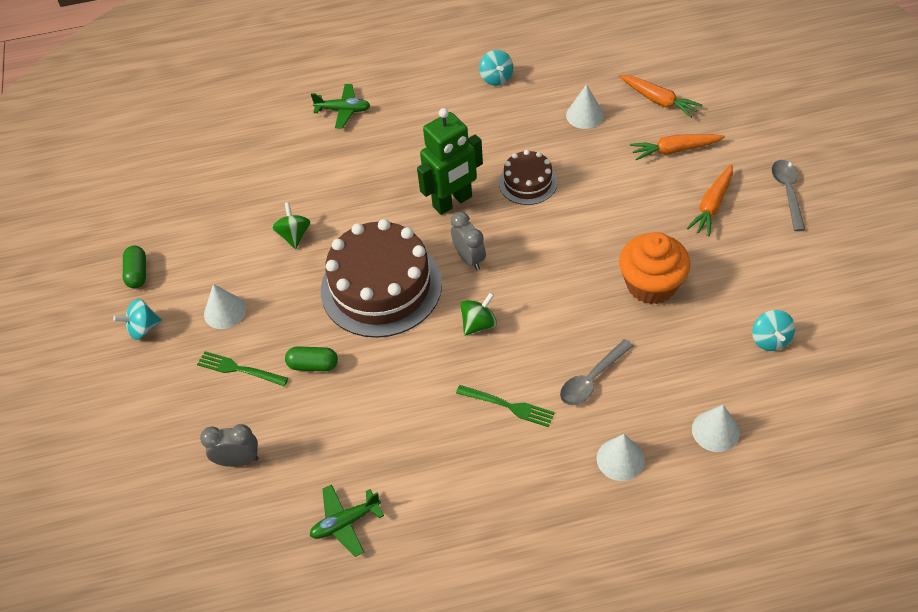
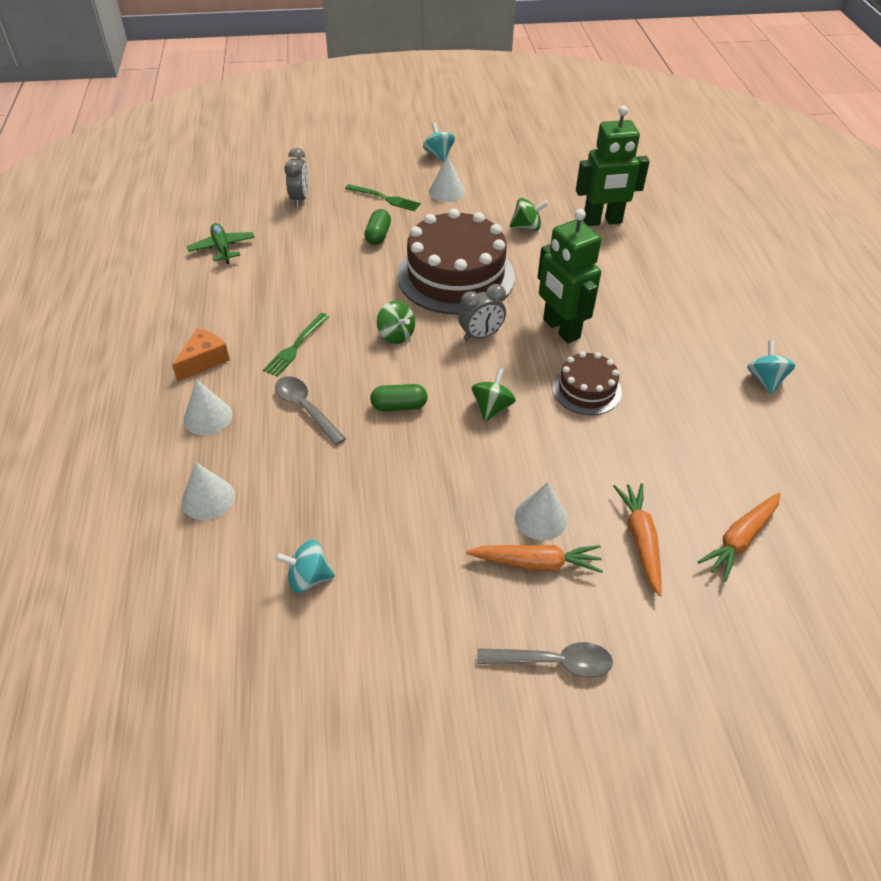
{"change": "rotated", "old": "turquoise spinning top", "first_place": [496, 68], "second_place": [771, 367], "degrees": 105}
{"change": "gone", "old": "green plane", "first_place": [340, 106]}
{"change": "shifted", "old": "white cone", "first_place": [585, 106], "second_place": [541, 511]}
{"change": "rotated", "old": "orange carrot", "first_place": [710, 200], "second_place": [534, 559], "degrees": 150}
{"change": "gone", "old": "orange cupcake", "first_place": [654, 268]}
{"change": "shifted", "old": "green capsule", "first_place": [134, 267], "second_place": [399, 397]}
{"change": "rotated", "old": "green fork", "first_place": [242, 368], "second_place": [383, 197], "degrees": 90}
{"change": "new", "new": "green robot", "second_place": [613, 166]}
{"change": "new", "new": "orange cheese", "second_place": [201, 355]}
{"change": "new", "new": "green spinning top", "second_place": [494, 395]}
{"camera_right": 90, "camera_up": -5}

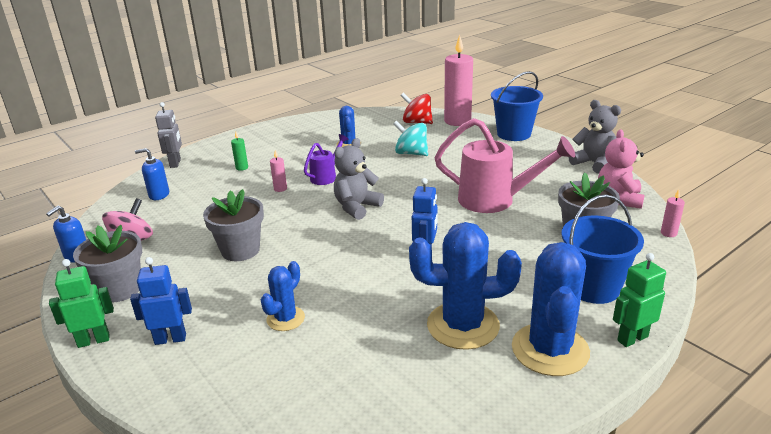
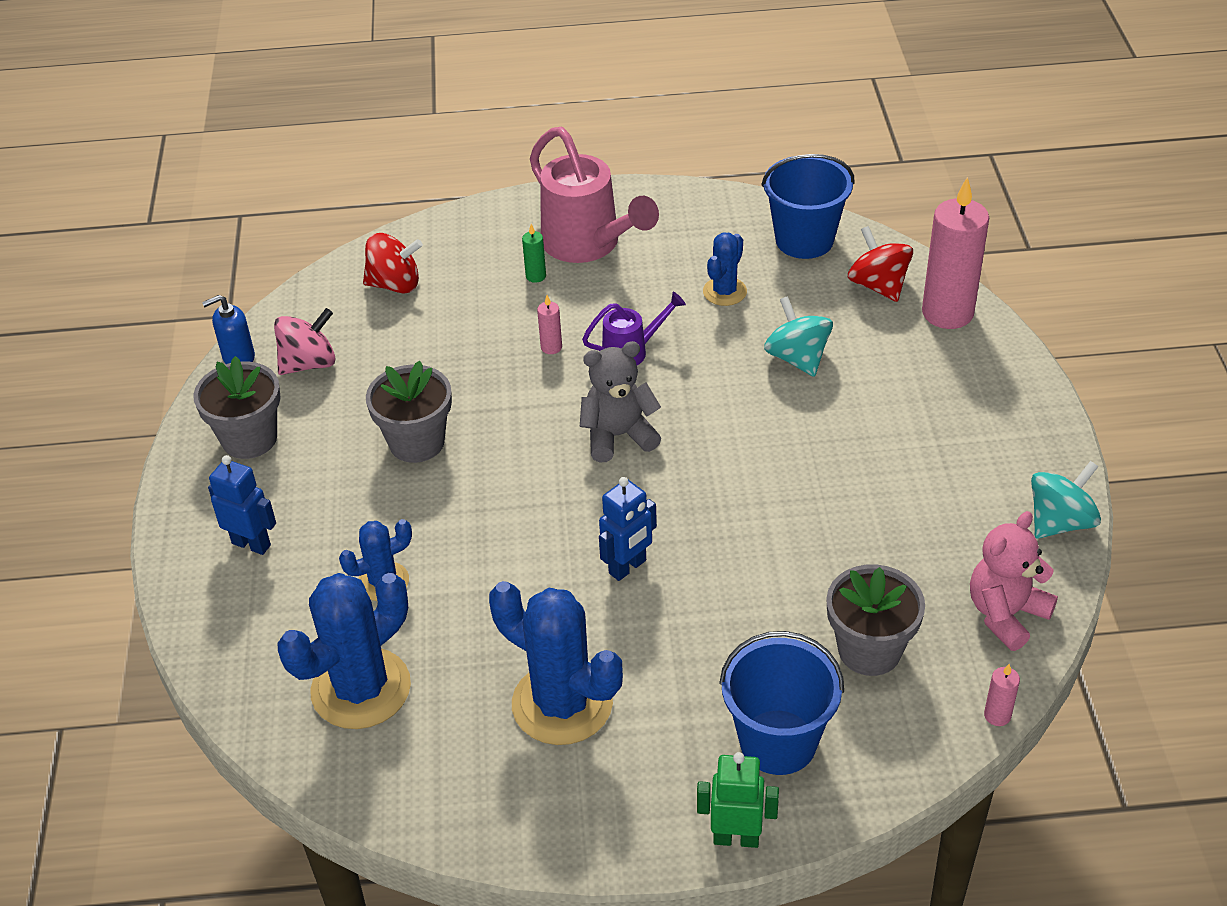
{"change": "shifted", "old": "blue bucket", "first_place": [517, 106], "second_place": [808, 206]}
{"change": "swapped", "old": "grey teddy bear", "new": "turquoise spinning top", "first_place": [594, 137], "second_place": [1066, 500]}
{"change": "gone", "old": "grey robot", "first_place": [168, 135]}
{"change": "shifted", "old": "pink watering can", "first_place": [504, 165], "second_place": [594, 195]}
{"change": "swapped", "old": "blue soap dispenser", "new": "red spinning top", "first_place": [152, 174], "second_place": [393, 263]}
{"change": "shifted", "old": "blue cactus", "first_place": [551, 309], "second_place": [344, 651]}
{"change": "gone", "old": "green robot", "first_place": [81, 303]}
{"camera_right": 35, "camera_up": 15}

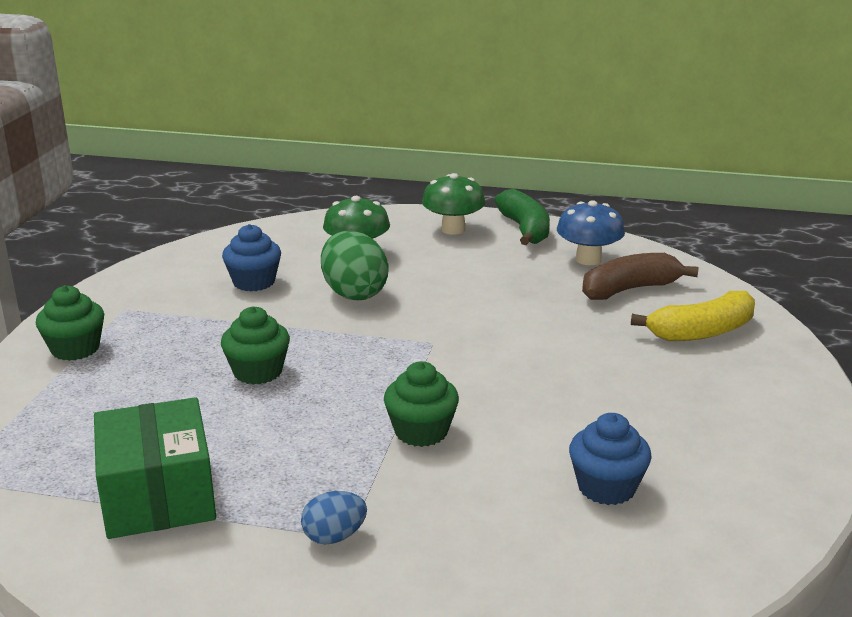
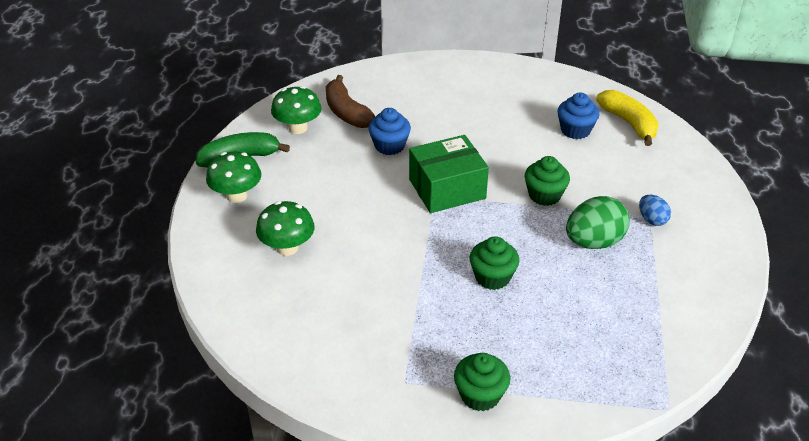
{"change": "repainted", "old": "blue mushroom", "new": "green mushroom", "first_place": [591, 232], "second_place": [296, 110]}
{"change": "shifted", "old": "blue cupcake", "first_place": [251, 257], "second_place": [389, 131]}
{"change": "shifted", "old": "green egg", "first_place": [355, 265], "second_place": [598, 222]}
{"change": "shifted", "old": "yellow banana", "first_place": [693, 316], "second_place": [627, 118]}
{"change": "shifted", "old": "green box", "first_place": [155, 468], "second_place": [449, 174]}
{"camera_right": -95, "camera_up": 15}

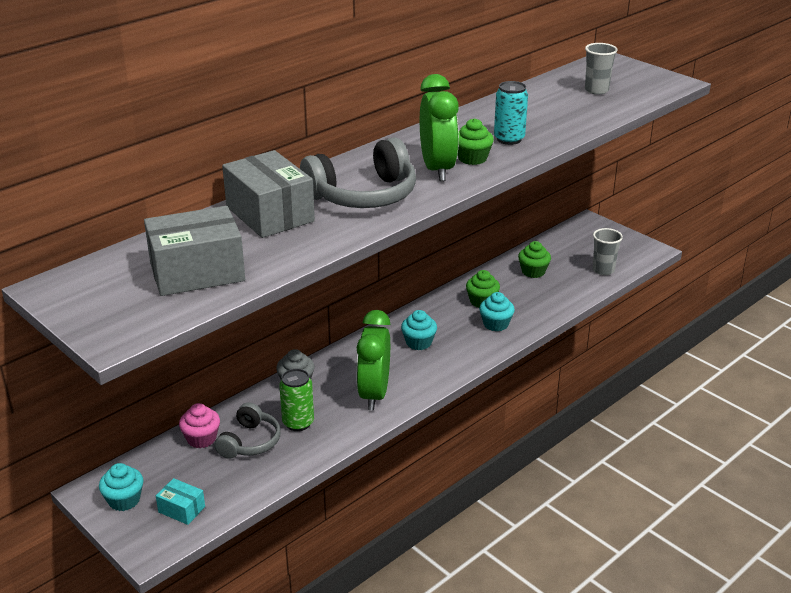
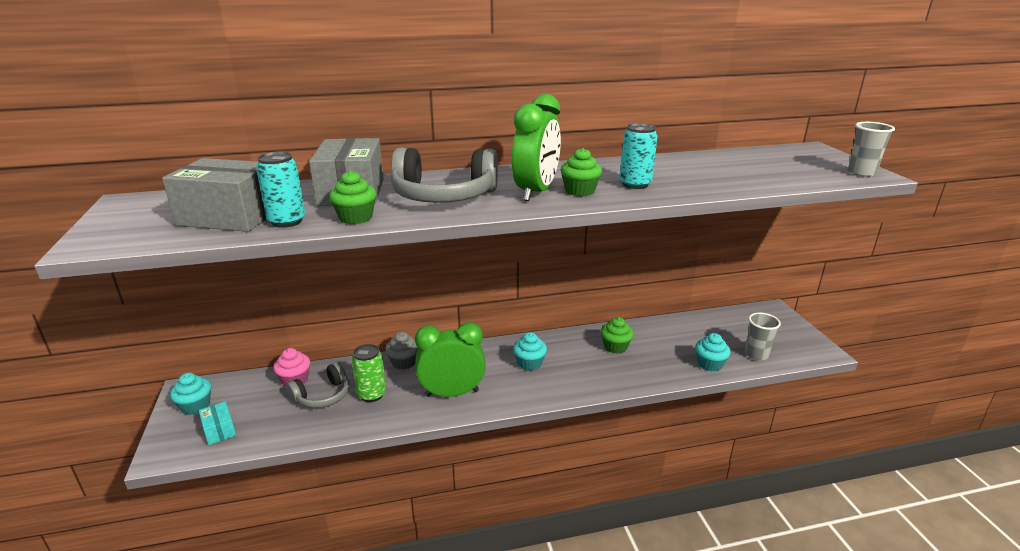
{"change": "shifted", "old": "grey cup", "first_place": [601, 69], "second_place": [871, 149]}
{"change": "shifted", "old": "green cupcake", "first_place": [534, 259], "second_place": [352, 197]}
{"change": "shifted", "old": "turquoise cupcake", "first_place": [497, 311], "second_place": [713, 352]}
{"change": "rotated", "old": "green clock", "first_place": [373, 360], "second_place": [450, 359], "degrees": 45}
{"change": "new", "new": "turquoise can", "second_place": [280, 189]}
{"camera_right": 30, "camera_up": -5}

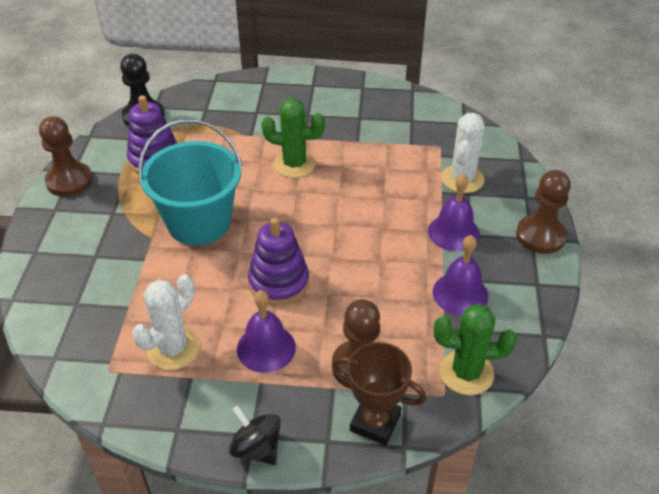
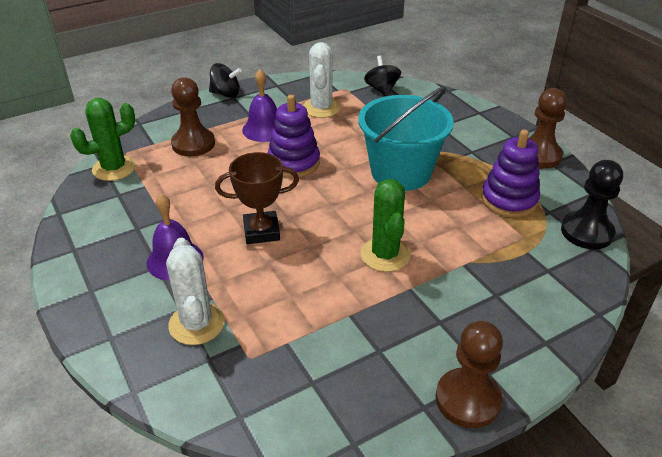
{"change": "rotated", "old": "green cactus", "first_place": [293, 138], "second_place": [386, 225], "degrees": -75}
{"change": "shifted", "old": "brown pawn", "first_place": [543, 212], "second_place": [469, 374]}
{"change": "gone", "old": "purple bell", "first_place": [460, 275]}
{"change": "shifted", "old": "brown trophy", "first_place": [379, 393], "second_place": [257, 198]}
{"change": "new", "new": "black spinning top", "second_place": [382, 76]}
{"camera_right": 145, "camera_up": -5}

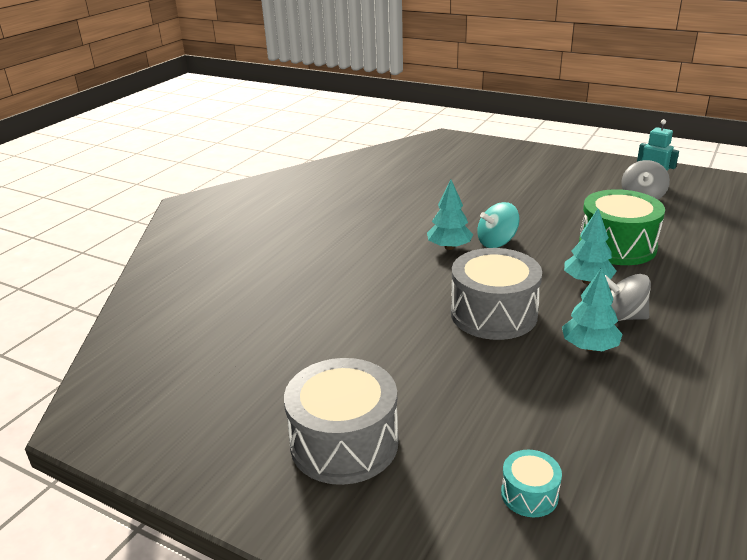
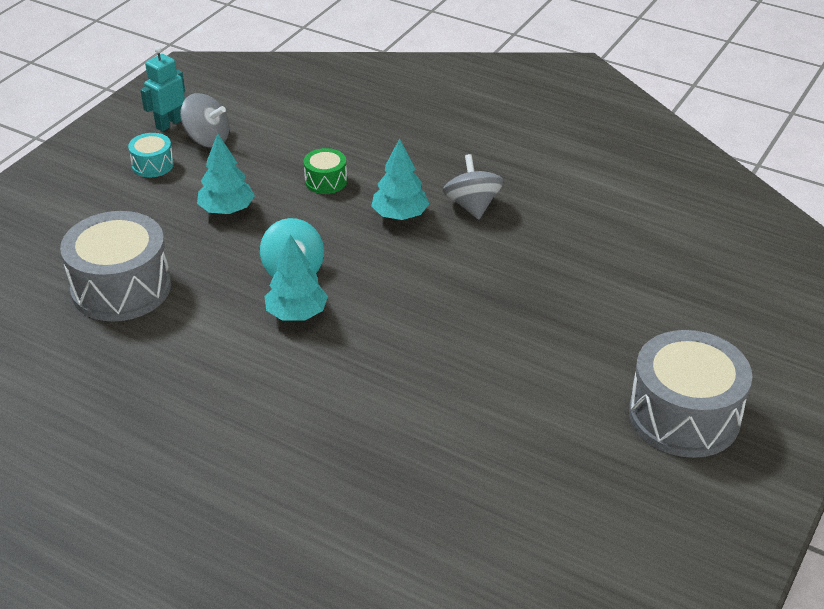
{"change": "scaled", "old": "green drum", "first_place": [622, 227], "second_place": [325, 171], "factor": 0.47}
{"change": "shifted", "old": "grey drum", "first_place": [496, 294], "second_place": [115, 266]}
{"change": "shifted", "old": "turquoise tree", "first_place": [592, 309], "second_place": [226, 173]}
{"change": "rotated", "old": "grey spinning top", "first_place": [628, 297], "second_place": [473, 187], "degrees": 150}
{"change": "shifted", "old": "turquoise drum", "first_place": [531, 483], "second_place": [151, 155]}
{"camera_right": -90, "camera_up": 10}

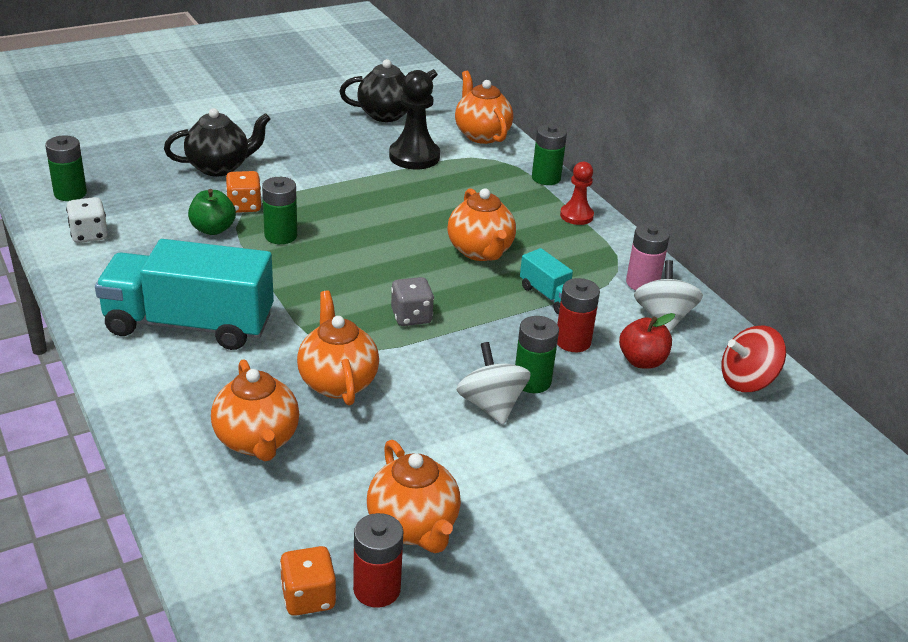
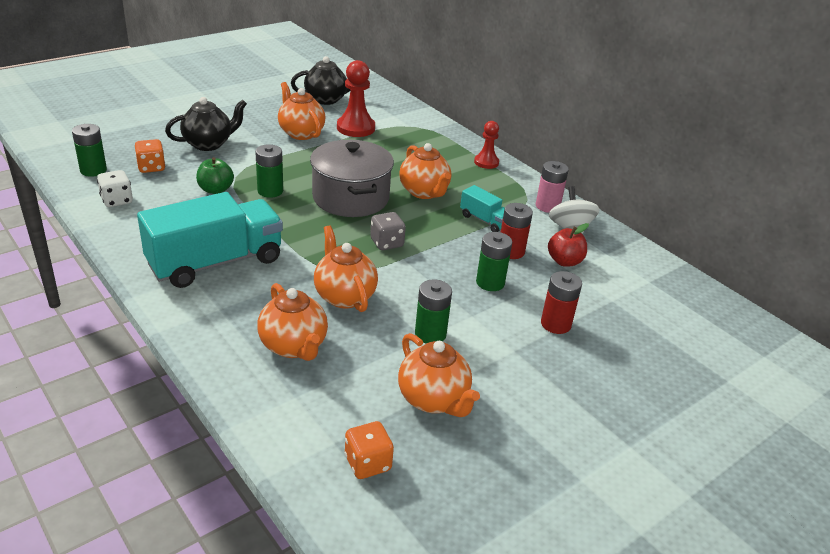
{"change": "repainted", "old": "black pawn", "new": "red pawn", "first_place": [414, 119], "second_place": [356, 98]}
{"change": "shifted", "old": "orange teapot", "first_place": [484, 107], "second_place": [302, 111]}
{"change": "shifted", "old": "green battery", "first_place": [549, 154], "second_place": [433, 311]}
{"change": "shifted", "old": "orange dice", "first_place": [244, 192], "second_place": [150, 156]}
{"change": "rotated", "old": "turquoise truck", "first_place": [184, 294], "second_place": [210, 240], "degrees": 150}
{"change": "gone", "old": "red spinning top", "first_place": [753, 358]}
{"change": "gone", "old": "white spinning top", "first_place": [493, 383]}
{"change": "shifted", "old": "red battery", "first_place": [378, 560], "second_place": [561, 302]}
{"change": "new", "new": "grey pot", "second_place": [352, 178]}
{"camera_right": -10, "camera_up": 0}

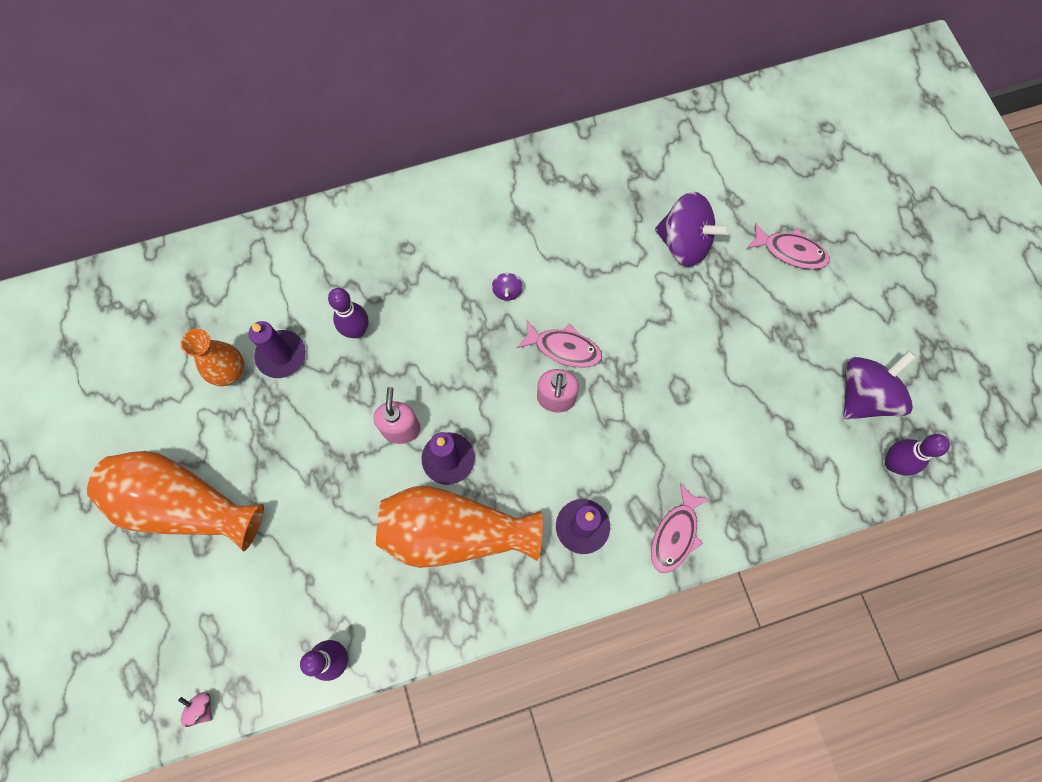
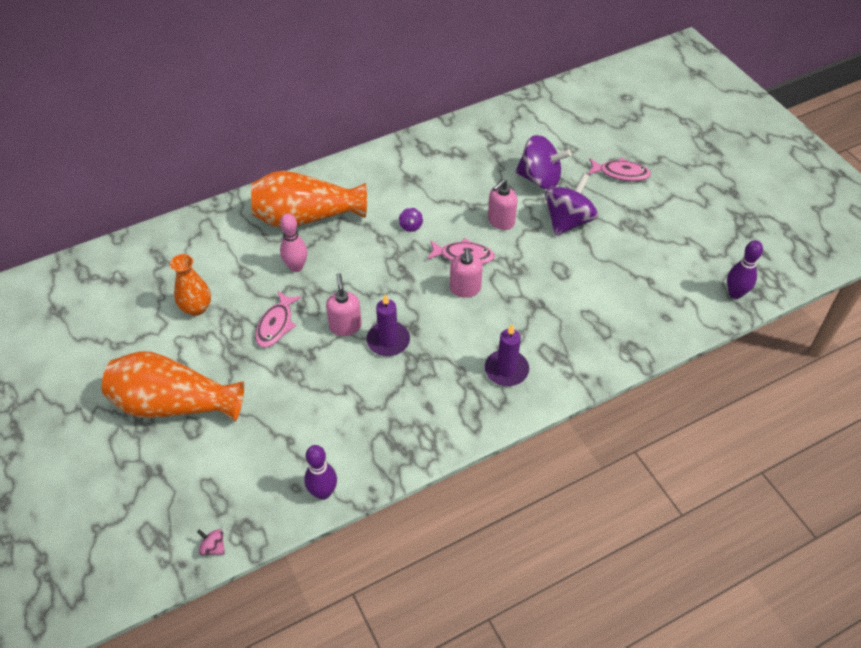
{"change": "repainted", "old": "purple bowling pin", "new": "pink bowling pin", "first_place": [348, 313], "second_place": [293, 242]}
{"change": "gone", "old": "purple candle", "first_place": [277, 349]}
{"change": "shifted", "old": "purple spinning top", "first_place": [880, 385], "second_place": [571, 204]}
{"change": "shifted", "old": "pink fish", "first_place": [681, 528], "second_place": [278, 319]}
{"change": "shifted", "old": "orange vase", "first_place": [459, 527], "second_place": [309, 199]}
{"change": "new", "new": "pink soap dispenser", "second_place": [502, 204]}
{"camera_right": -10, "camera_up": -20}

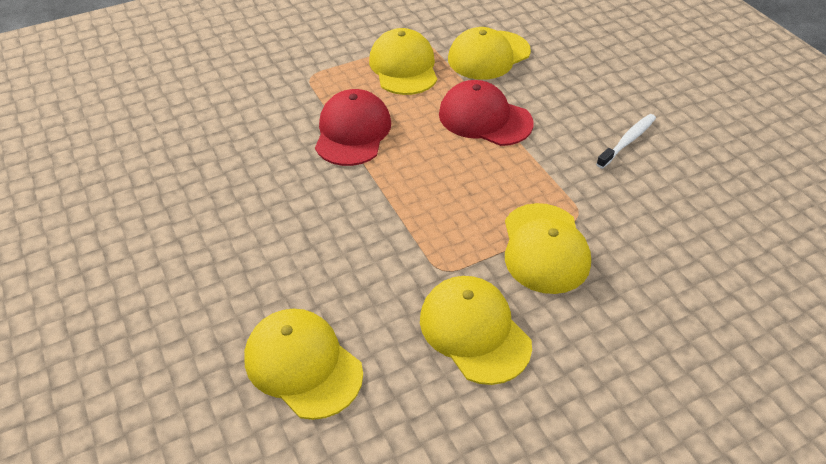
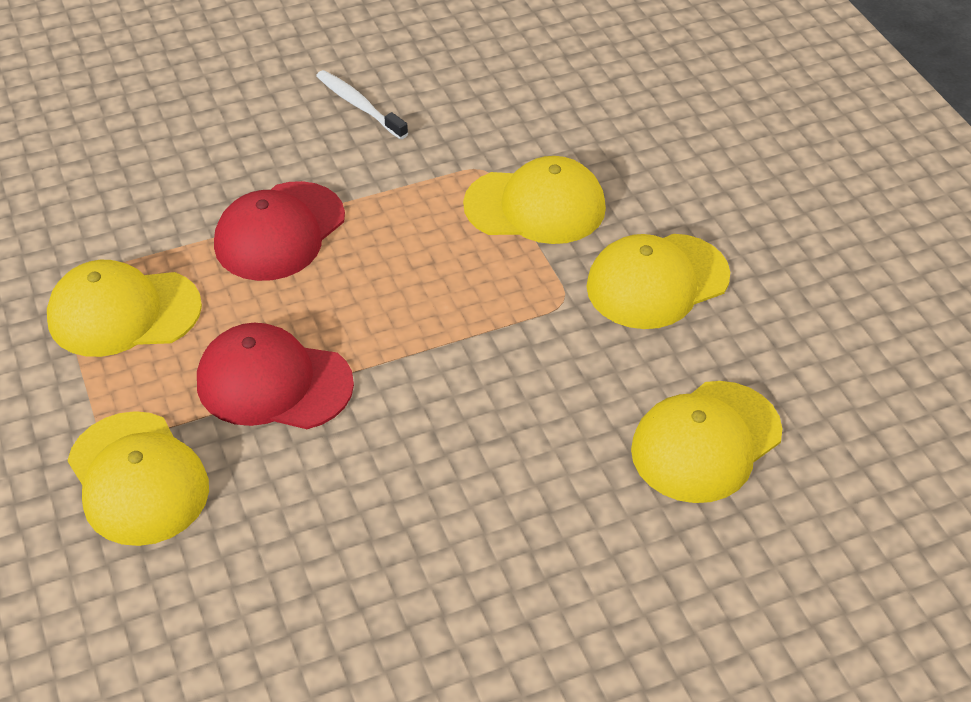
{"change": "shifted", "old": "yellow cap", "first_place": [489, 53], "second_place": [138, 478]}
{"camera_right": -85, "camera_up": 0}

